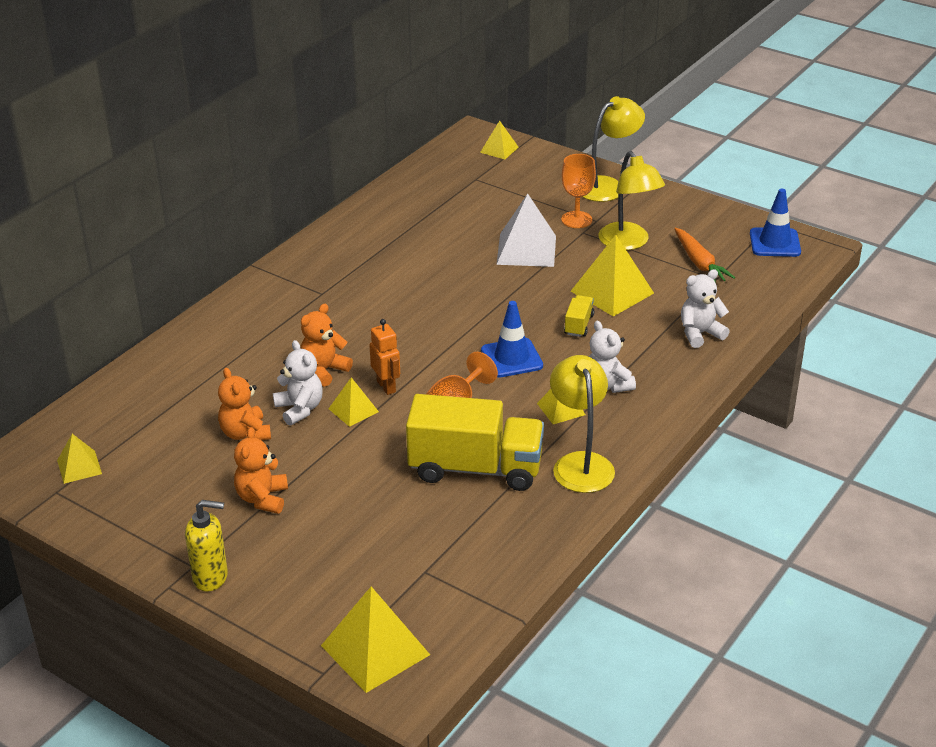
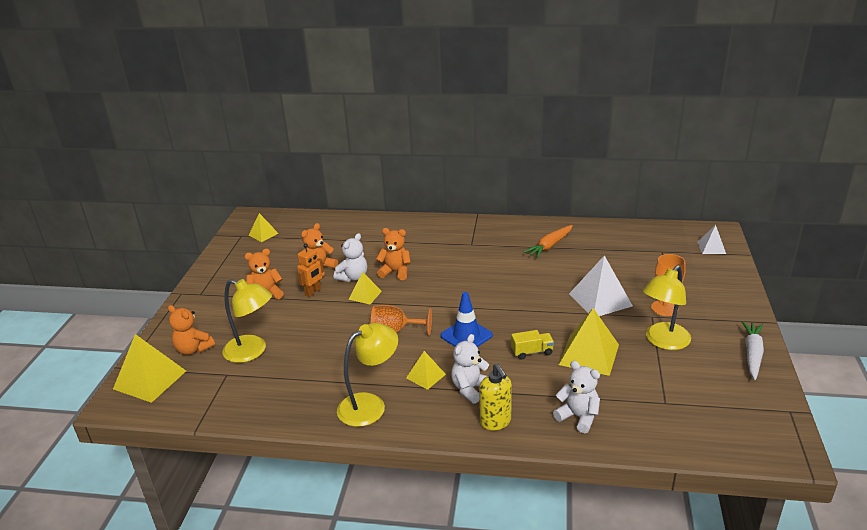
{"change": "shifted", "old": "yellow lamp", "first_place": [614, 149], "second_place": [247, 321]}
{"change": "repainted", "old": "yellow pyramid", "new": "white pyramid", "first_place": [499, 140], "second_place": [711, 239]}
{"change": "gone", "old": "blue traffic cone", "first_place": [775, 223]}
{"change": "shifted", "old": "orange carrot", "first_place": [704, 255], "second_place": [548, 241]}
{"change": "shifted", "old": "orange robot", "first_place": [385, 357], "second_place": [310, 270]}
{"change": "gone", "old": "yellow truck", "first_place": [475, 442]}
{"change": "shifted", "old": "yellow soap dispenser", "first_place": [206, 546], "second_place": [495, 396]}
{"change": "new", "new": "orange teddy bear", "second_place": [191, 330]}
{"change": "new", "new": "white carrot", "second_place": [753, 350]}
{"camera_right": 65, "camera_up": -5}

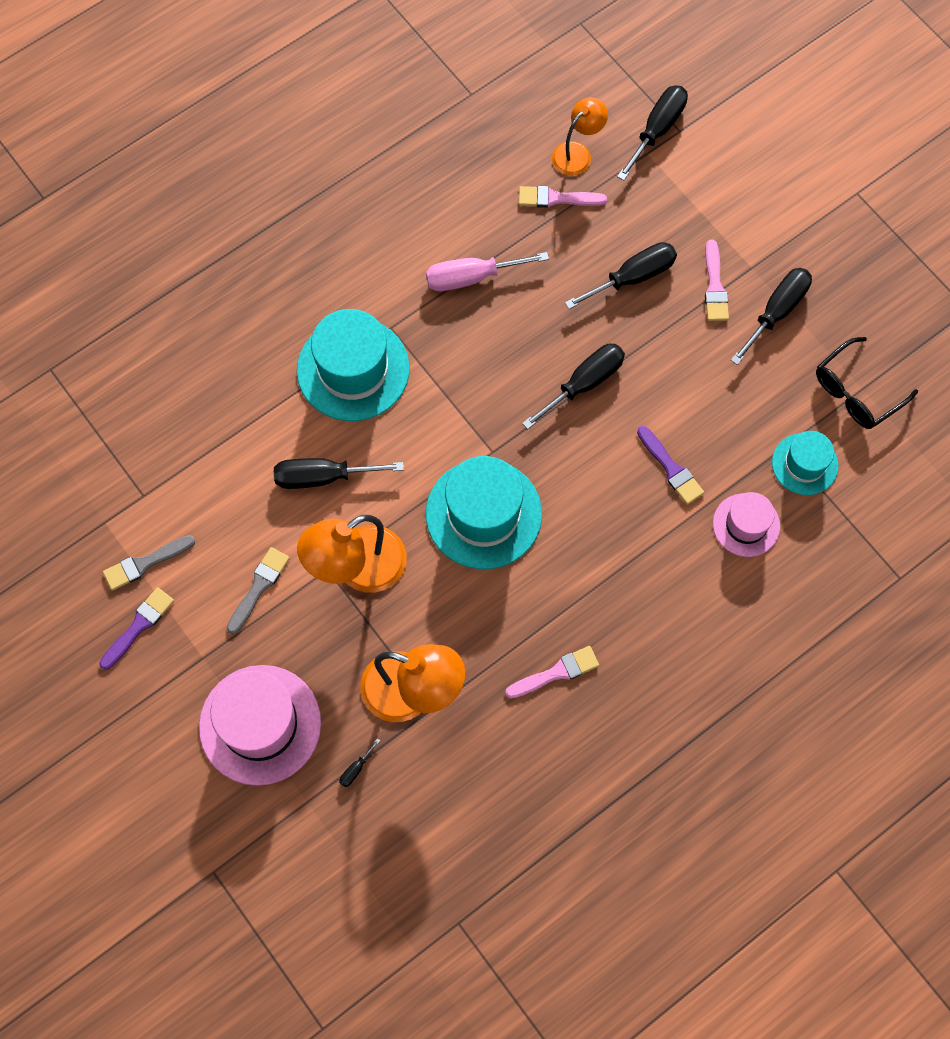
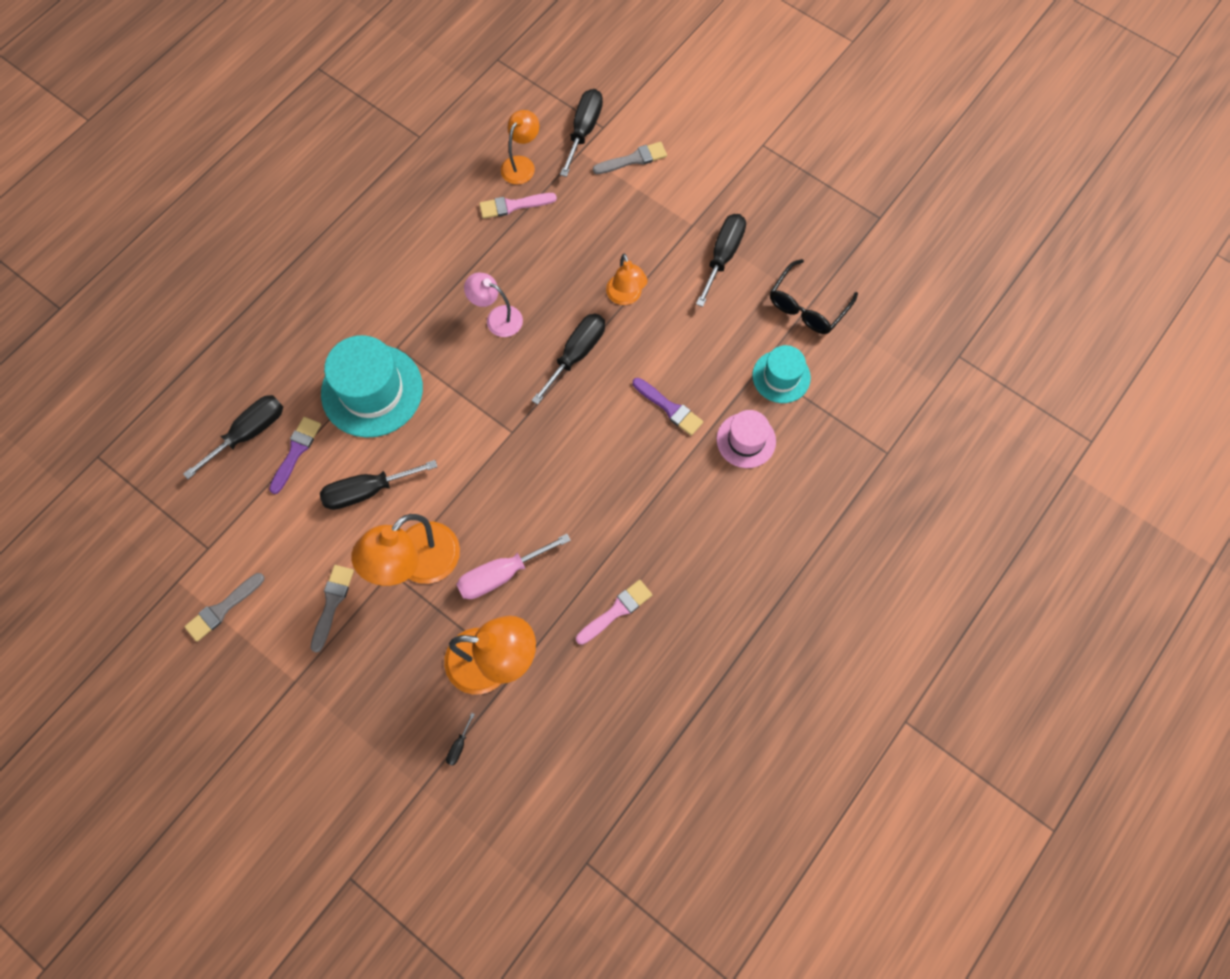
{"change": "gone", "old": "pink brush", "first_place": [717, 280]}
{"change": "shifted", "old": "black screwdriver", "first_place": [621, 275], "second_place": [233, 437]}
{"change": "shifted", "old": "pink screwdriver", "first_place": [487, 271], "second_place": [513, 566]}
{"change": "gone", "old": "turquoise hat", "first_place": [484, 512]}
{"change": "shifted", "old": "purple brush", "first_place": [136, 628], "second_place": [295, 455]}
{"change": "gone", "old": "pink hat", "first_place": [260, 725]}
{"change": "new", "new": "grey brush", "second_place": [630, 158]}
{"change": "new", "new": "orange lamp", "second_place": [626, 279]}
{"change": "new", "new": "pink lamp", "second_place": [493, 305]}
{"camera_right": -15, "camera_up": 0}

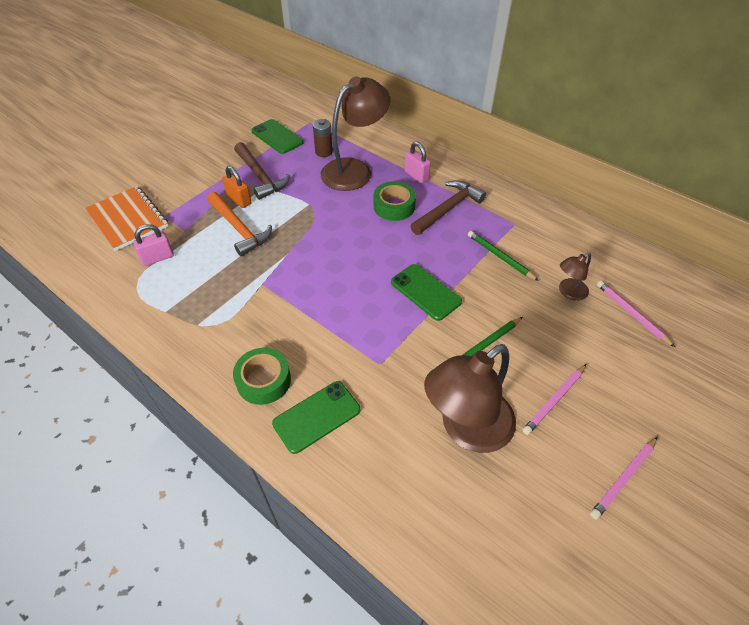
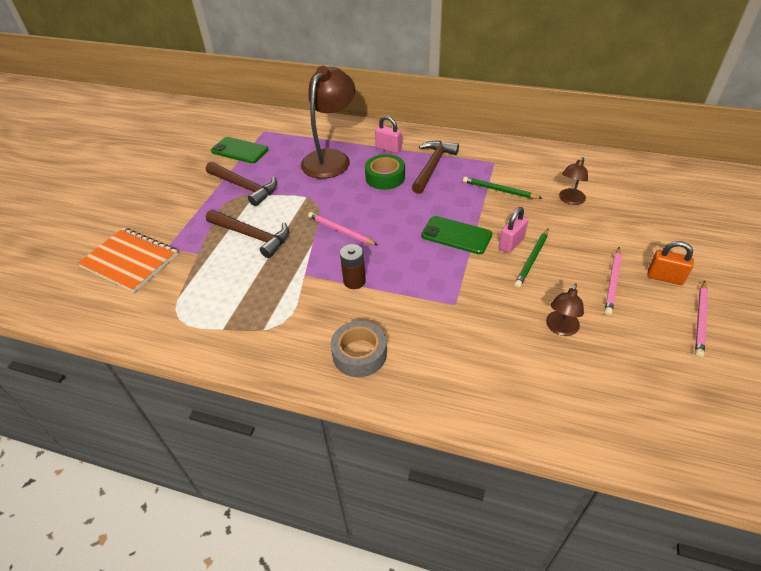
{"change": "shifted", "old": "brown battery", "first_place": [323, 138], "second_place": [353, 266]}
{"change": "shifted", "old": "orange padlock", "first_place": [236, 187], "second_place": [670, 263]}
{"change": "repainted", "old": "orange hammer", "new": "brown hammer", "first_place": [239, 224], "second_place": [247, 234]}
{"change": "shifted", "old": "pink padlock", "first_place": [153, 245], "second_place": [513, 230]}
{"change": "shifted", "old": "pink pencil", "first_place": [636, 314], "second_place": [342, 228]}
{"change": "scaled", "old": "brown lamp", "first_place": [470, 398], "second_place": [565, 310], "factor": 0.48}
{"change": "repainted", "old": "green tape", "new": "grey tape", "first_place": [262, 376], "second_place": [359, 349]}
{"change": "gone", "old": "green phone", "first_place": [316, 417]}
{"camera_right": -20, "camera_up": -5}

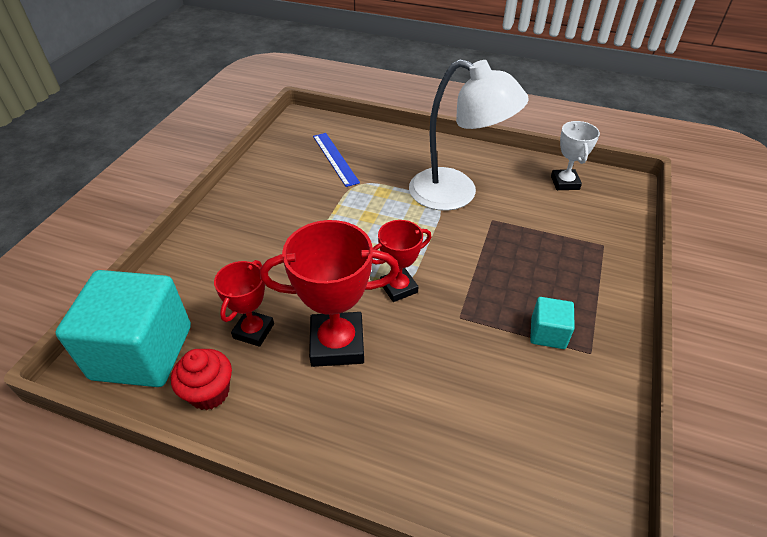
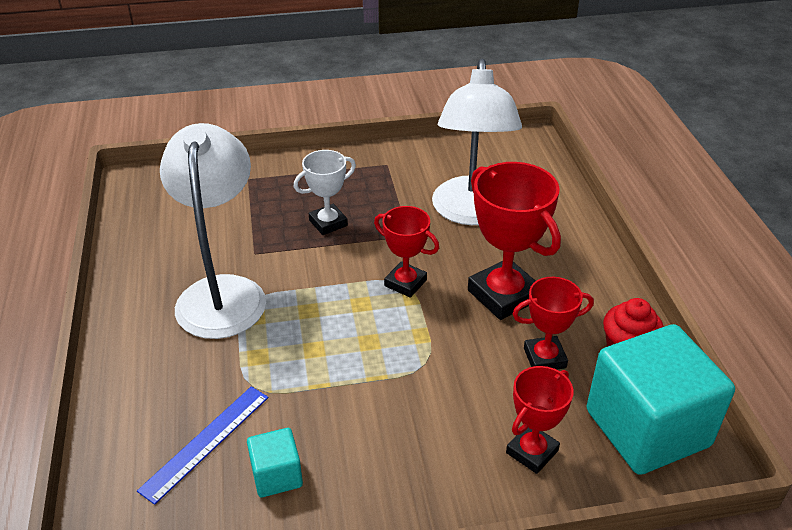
{"change": "shifted", "old": "white trophy", "first_place": [575, 155], "second_place": [324, 192]}
{"change": "shifted", "old": "turquoise cube", "first_place": [552, 323], "second_place": [275, 462]}
{"change": "new", "new": "white lamp", "second_place": [477, 142]}
{"change": "new", "new": "red trophy", "second_place": [540, 420]}
{"camera_right": -120, "camera_up": -5}

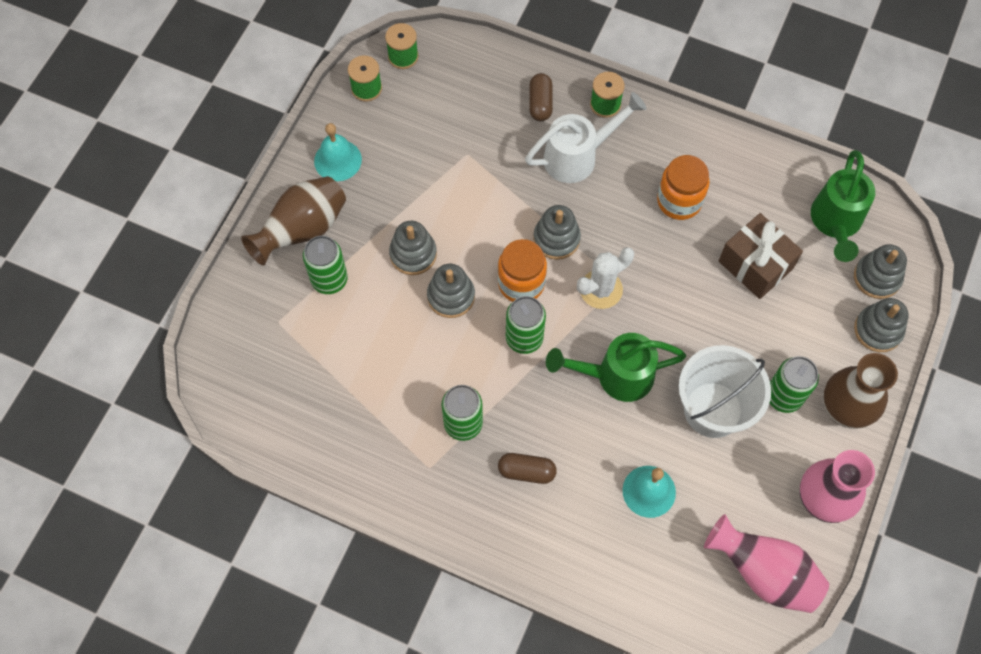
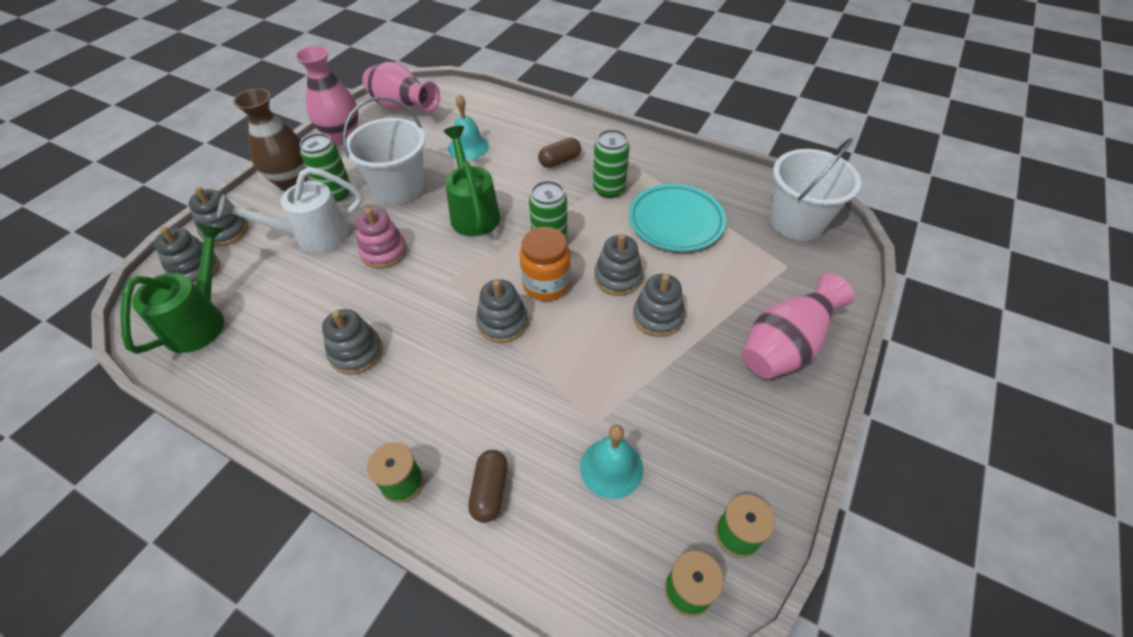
{"change": "shifted", "old": "white watering can", "first_place": [586, 137], "second_place": [290, 210]}
{"change": "shifted", "old": "turquoise bell", "first_place": [338, 152], "second_place": [611, 462]}
{"change": "swapped", "old": "orange jar", "new": "grey stacking toy", "first_place": [683, 187], "second_place": [352, 342]}
{"change": "repainted", "old": "brown vase", "new": "pink vase", "first_place": [293, 221], "second_place": [798, 326]}
{"change": "gone", "old": "brown gift", "first_place": [761, 256]}
{"change": "gone", "old": "green can", "first_place": [325, 265]}
{"change": "gone", "old": "white cactus", "first_place": [605, 278]}
{"change": "rotated", "old": "green watering can", "first_place": [616, 367], "second_place": [471, 181], "degrees": -105}
{"change": "rotated", "old": "brown capsule", "first_place": [527, 468], "second_place": [559, 153], "degrees": -45}
{"change": "new", "new": "white bucket", "second_place": [815, 189]}
{"change": "new", "new": "turquoise plate", "second_place": [677, 218]}
{"change": "new", "new": "pink stacking toy", "second_place": [381, 238]}
{"camera_right": -175, "camera_up": -15}

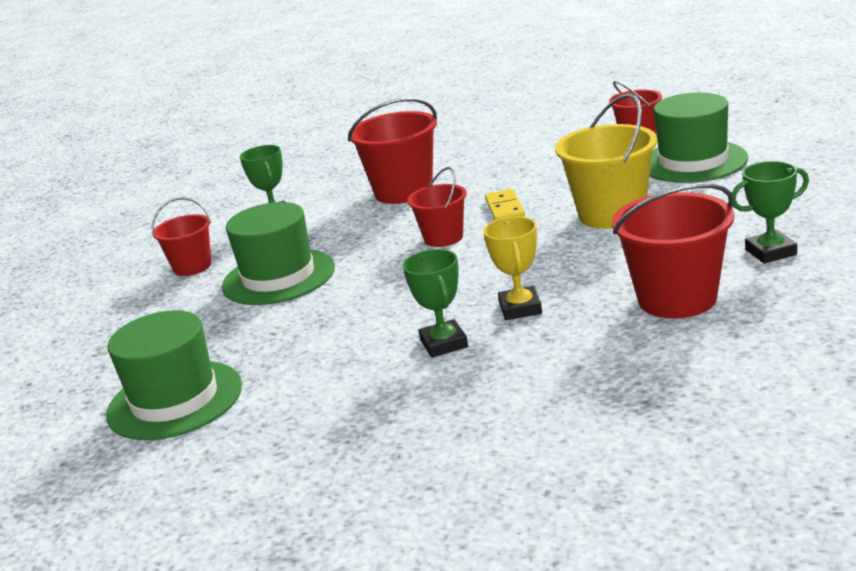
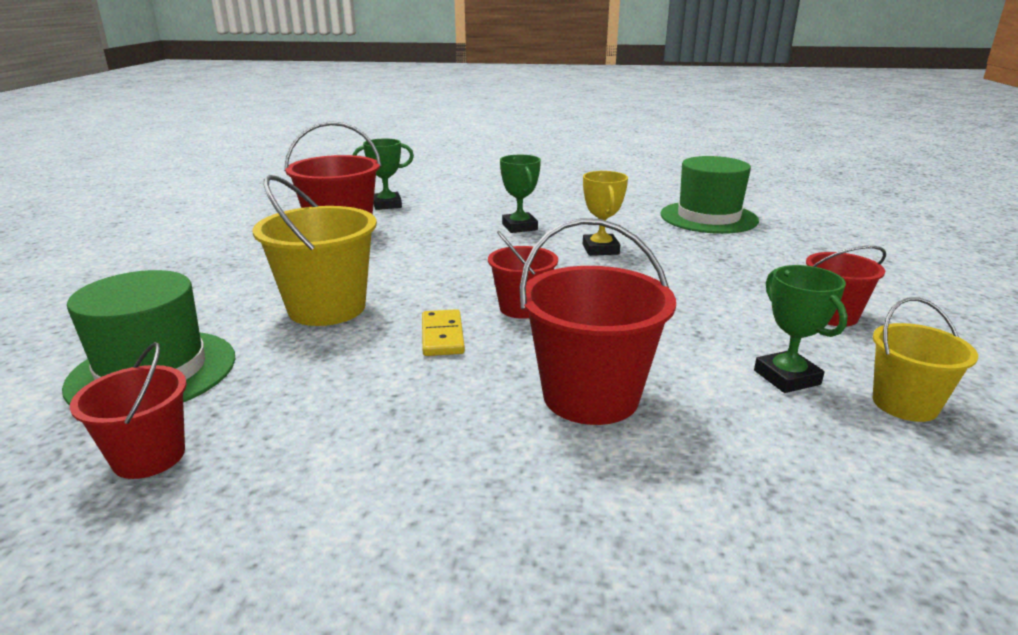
{"change": "shifted", "old": "green trophy", "first_place": [770, 212], "second_place": [383, 174]}
{"change": "gone", "old": "green hat", "first_place": [278, 253]}
{"change": "shifted", "old": "yellow trophy", "first_place": [512, 268], "second_place": [605, 213]}
{"change": "new", "new": "yellow bucket", "second_place": [925, 359]}
{"camera_right": 175, "camera_up": 0}

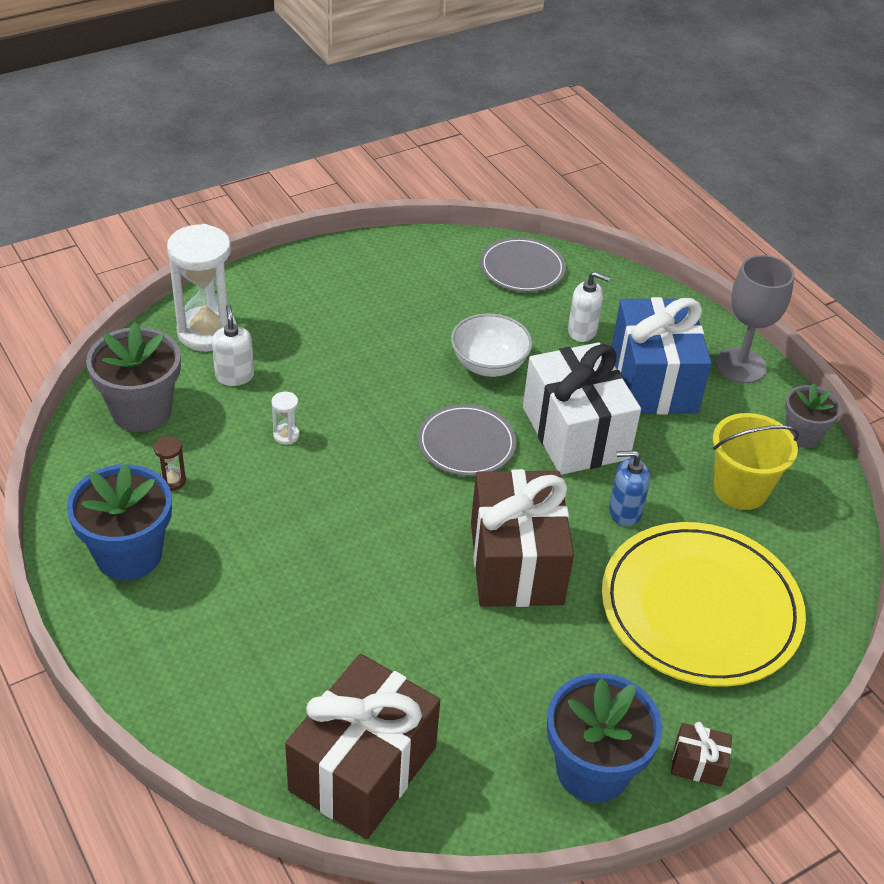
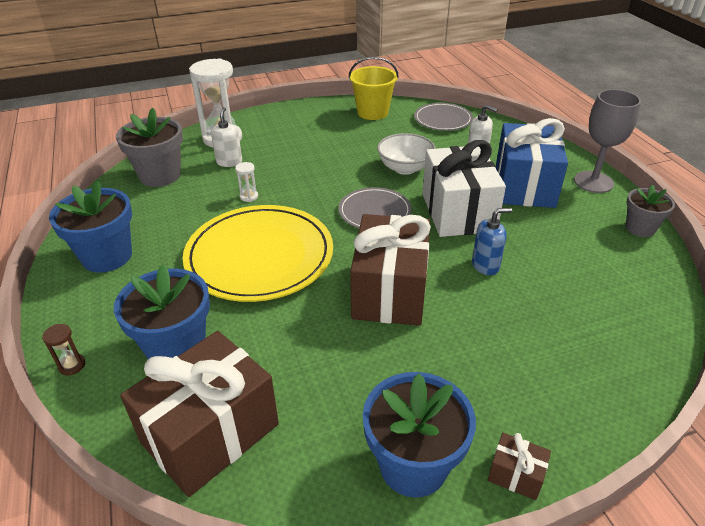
{"change": "shifted", "old": "yellow bucket", "first_place": [756, 461], "second_place": [373, 88]}
{"change": "shifted", "old": "brown hourglass", "first_place": [170, 463], "second_place": [63, 349]}
{"change": "rotated", "old": "blue soap dispenser", "first_place": [629, 488], "second_place": [492, 241], "degrees": 150}
{"change": "shifted", "old": "yellow plate", "first_place": [704, 604], "second_place": [258, 253]}
{"change": "new", "new": "blue flower pot", "second_place": [162, 311]}
{"camera_right": 15, "camera_up": -5}

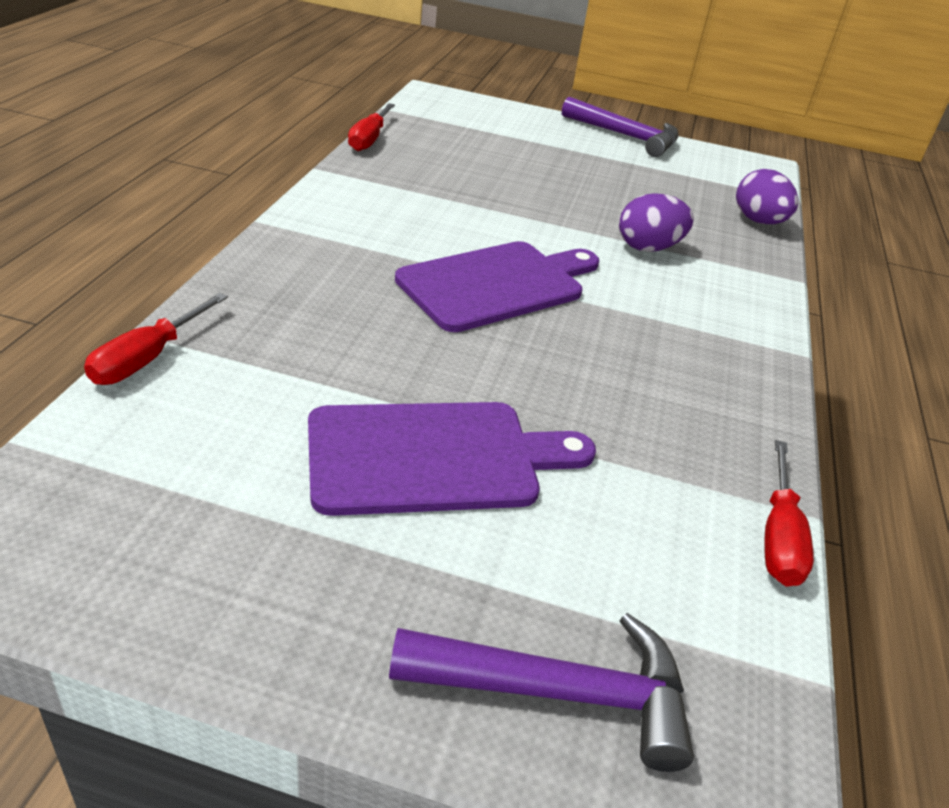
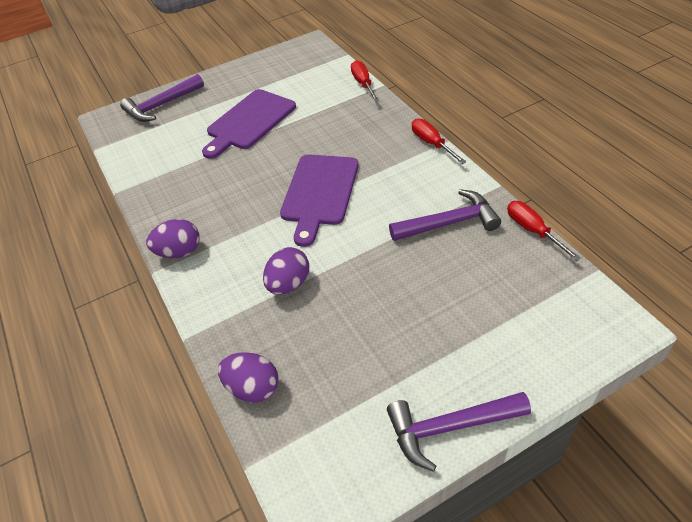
{"change": "shifted", "old": "red screwdriver", "first_place": [789, 513], "second_place": [439, 141]}
{"change": "new", "new": "purple hammer", "second_place": [445, 215]}
{"change": "new", "new": "purple egg", "second_place": [173, 238]}
{"camera_right": 145, "camera_up": 10}

